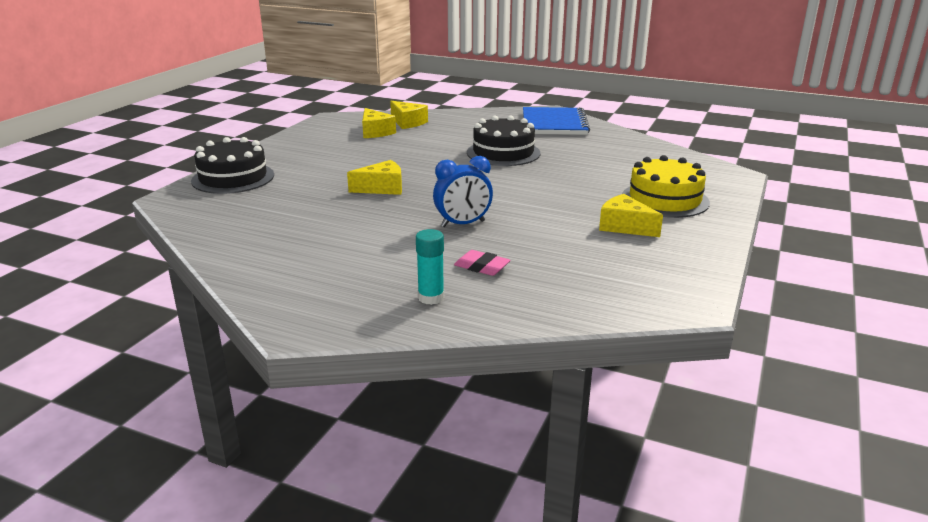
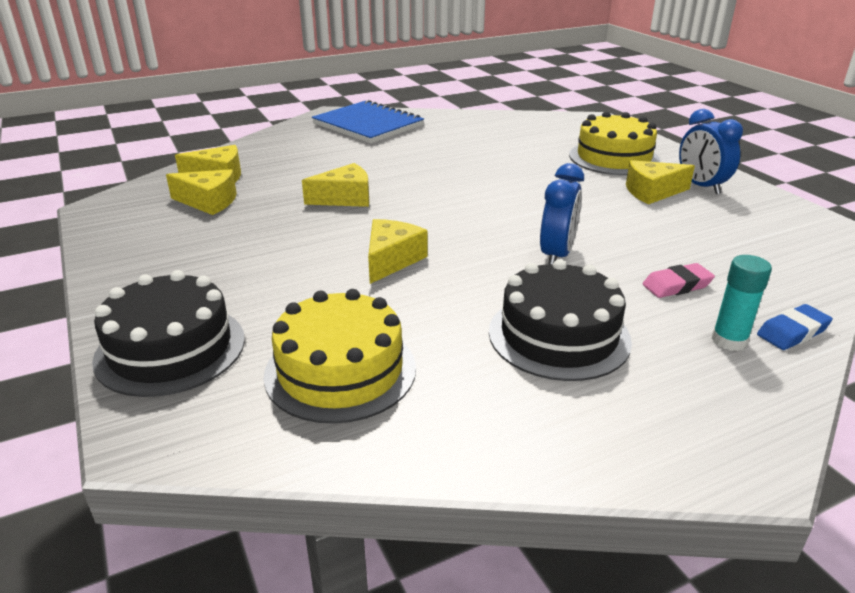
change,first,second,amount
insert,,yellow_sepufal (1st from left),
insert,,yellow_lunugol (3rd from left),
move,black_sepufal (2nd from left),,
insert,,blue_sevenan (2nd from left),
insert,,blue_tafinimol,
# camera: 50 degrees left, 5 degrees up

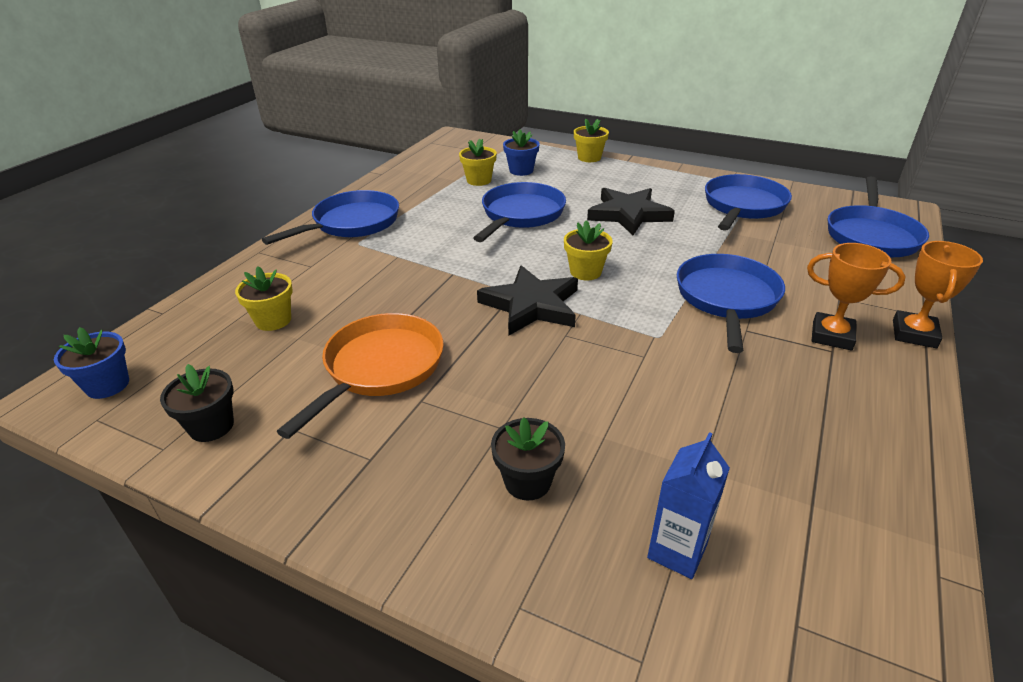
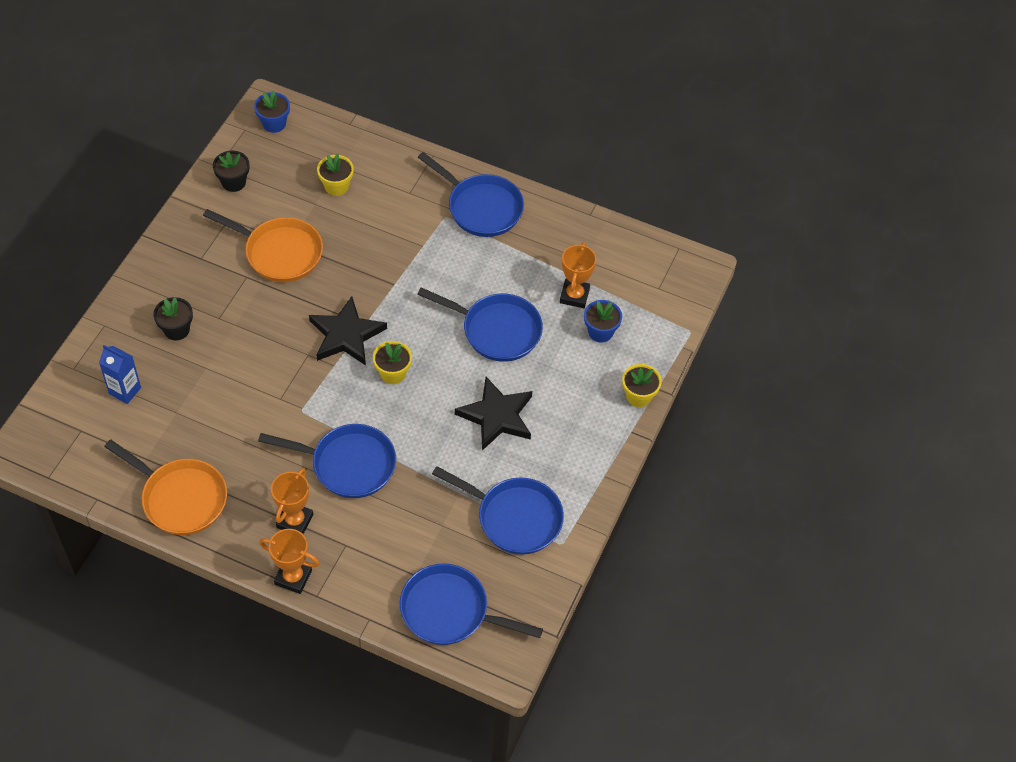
change,first,second,amount
insert,,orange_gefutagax (1st from left),
replace,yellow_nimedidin (2nd from left),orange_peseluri (3rd from left),
# camera: 85 degrees right, 20 degrees up

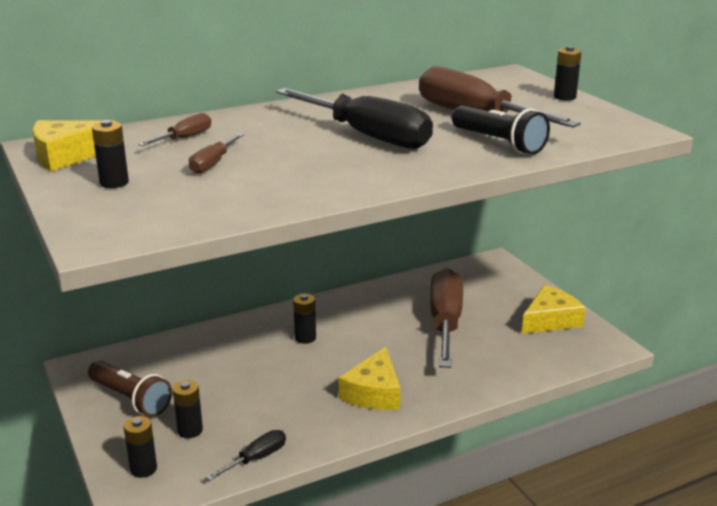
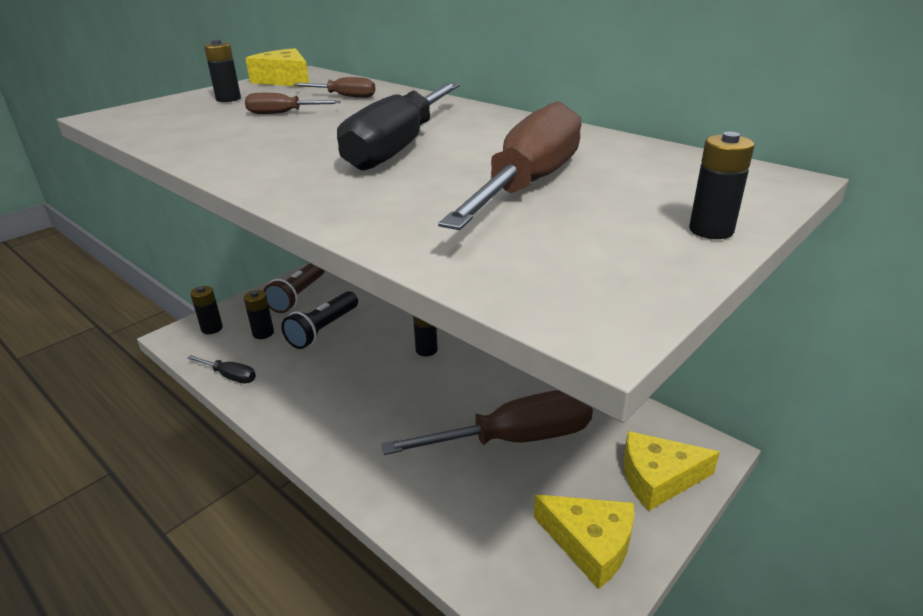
change,first,second,amount
move,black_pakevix,,
move,yellow_lunugol (2nd from left in the first image),yellow_lunugol (3rd from left),
# camera: 70 degrees right, 5 degrees up

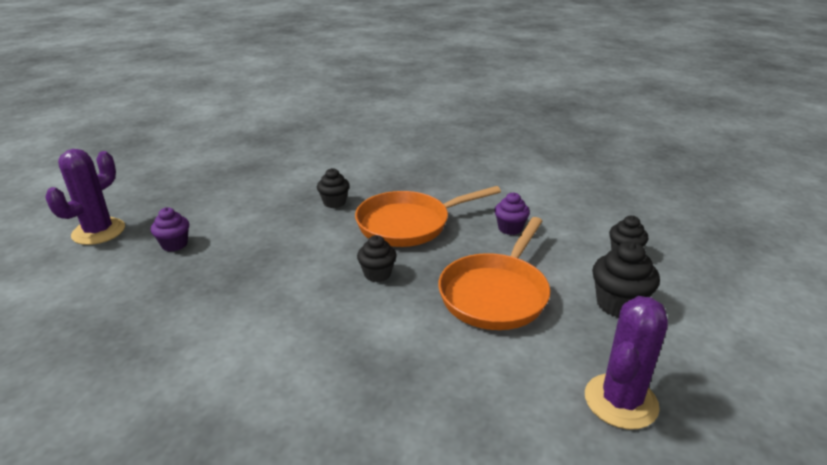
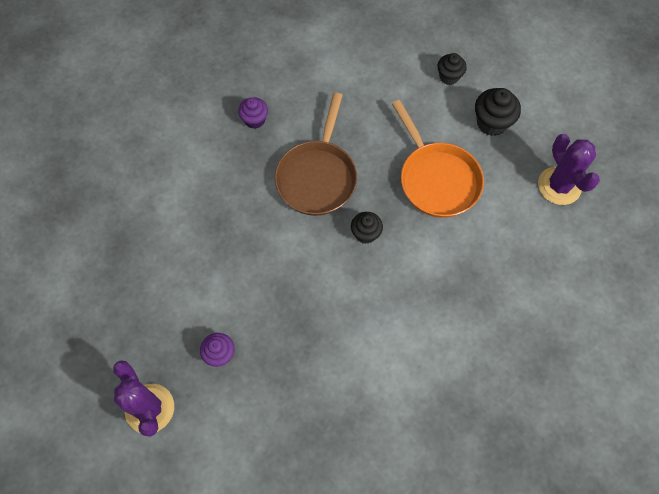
change,first,second,amount
move,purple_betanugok (2nd from left),,
recolor,orange_gefutagax (1st from left),brown_gefutagax,
delete,black_betanugok (1st from left),,
# camera: 55 degrees left, 35 degrees up

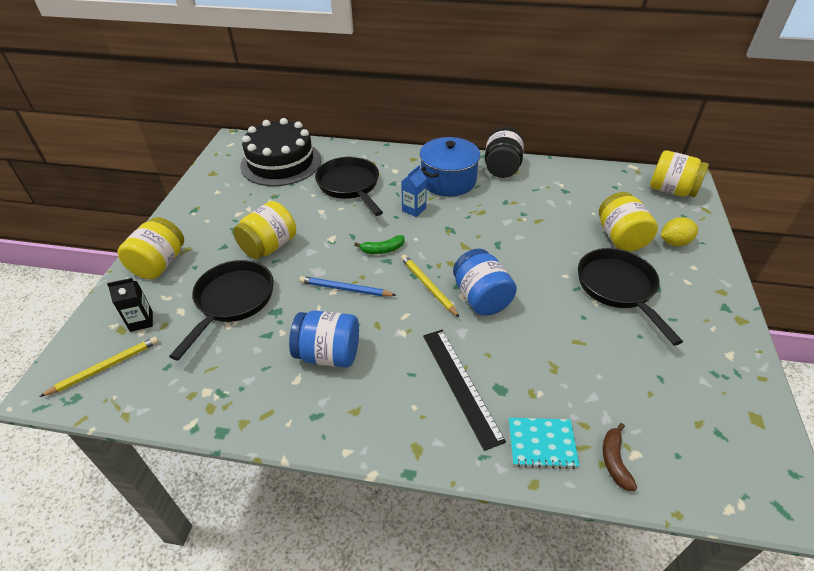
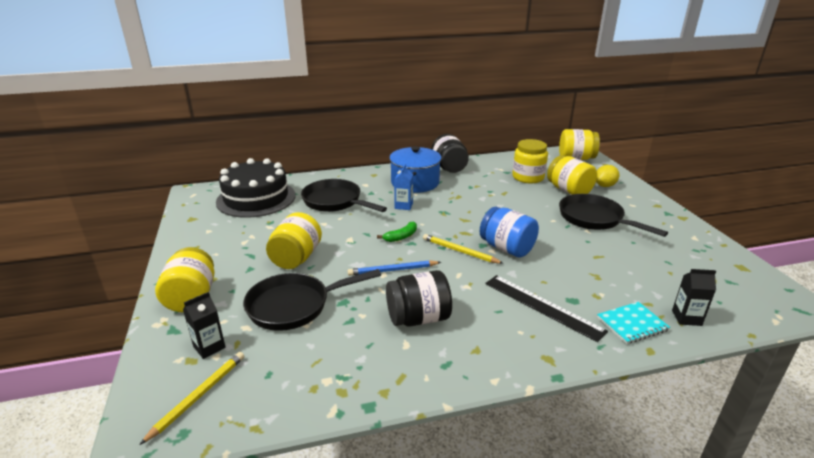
change,first,second,amount
rotate,black_gefutagax (1st from left),,105 degrees counterclockwise
recolor,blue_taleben (1st from left),black_taleben (1st from left),
insert,,yellow_taleben (3rd from left),
replace,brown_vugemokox,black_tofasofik (2nd from left),
# camera: 25 degrees left, 15 degrees down

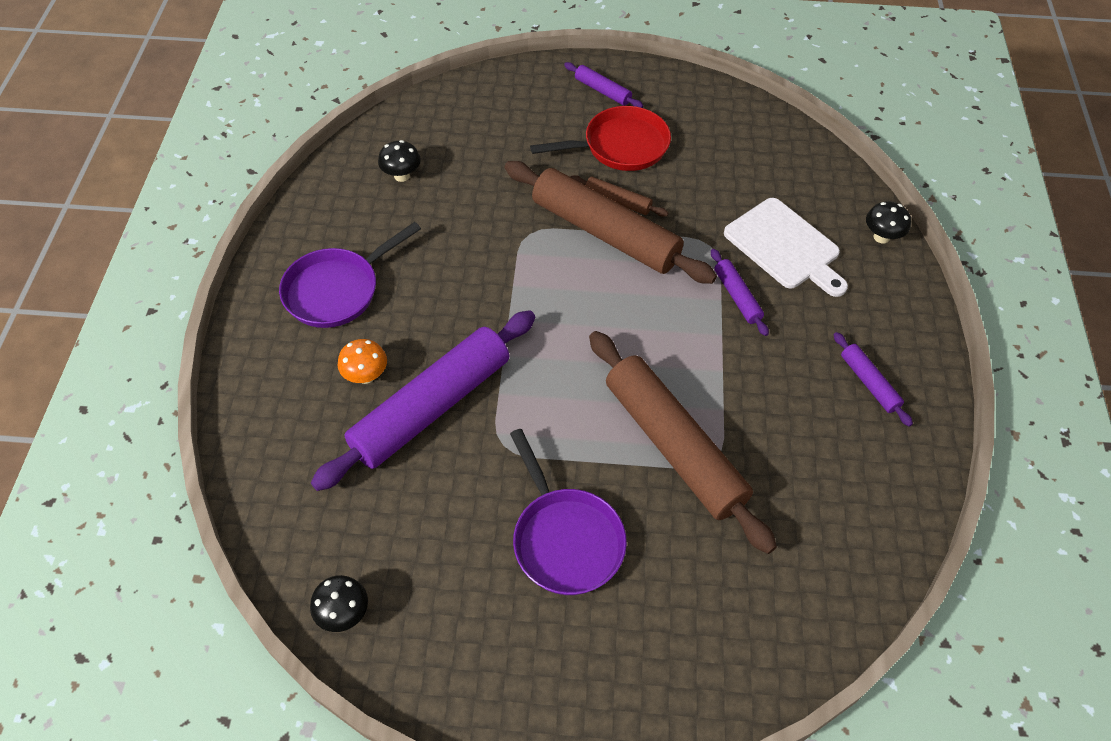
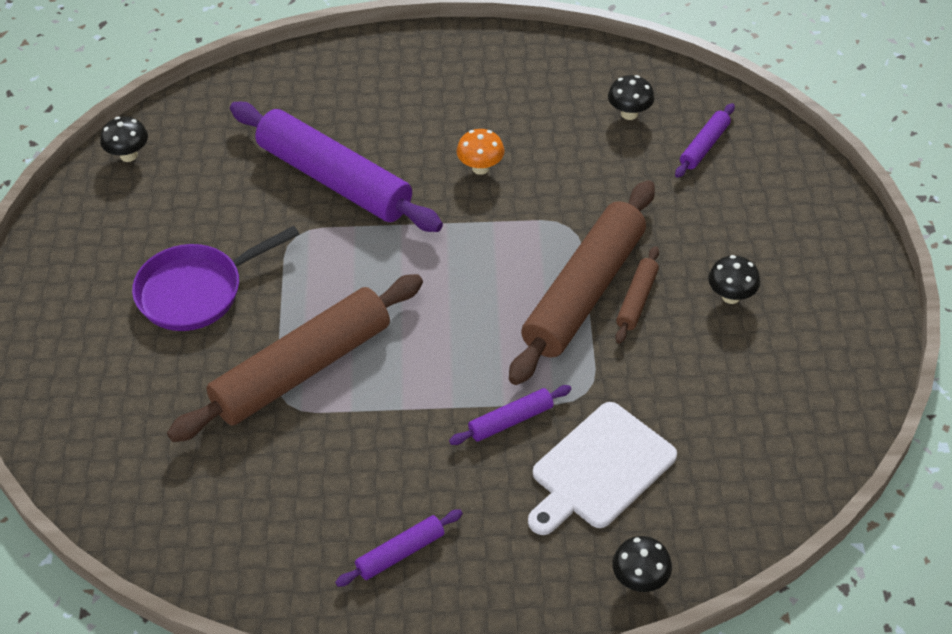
change,first,second,amount
move,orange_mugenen,,
move,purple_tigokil (2nd from left in the first image),purple_tigokil (4th from left),
replace,red_gefutagax,black_mugenen (4th from left),
delete,purple_gefutagax (1st from left),,
# camera: 85 degrees right, 5 degrees down

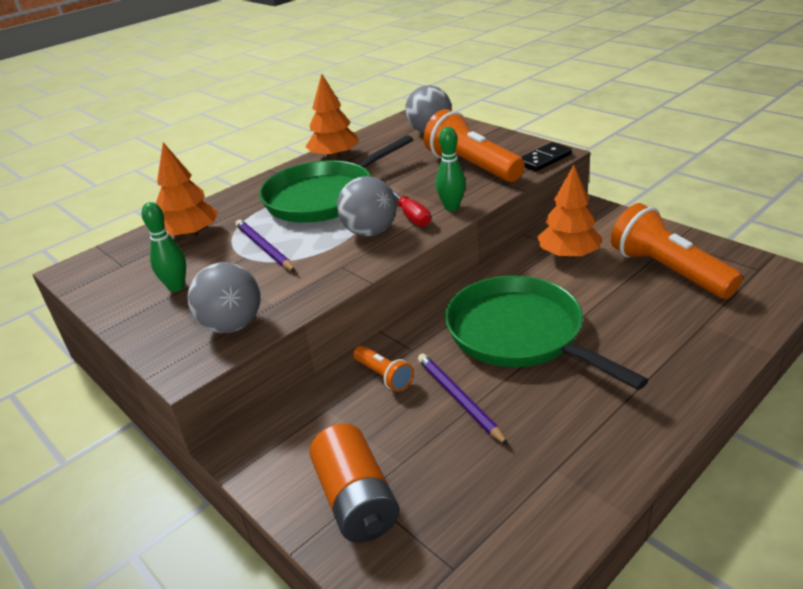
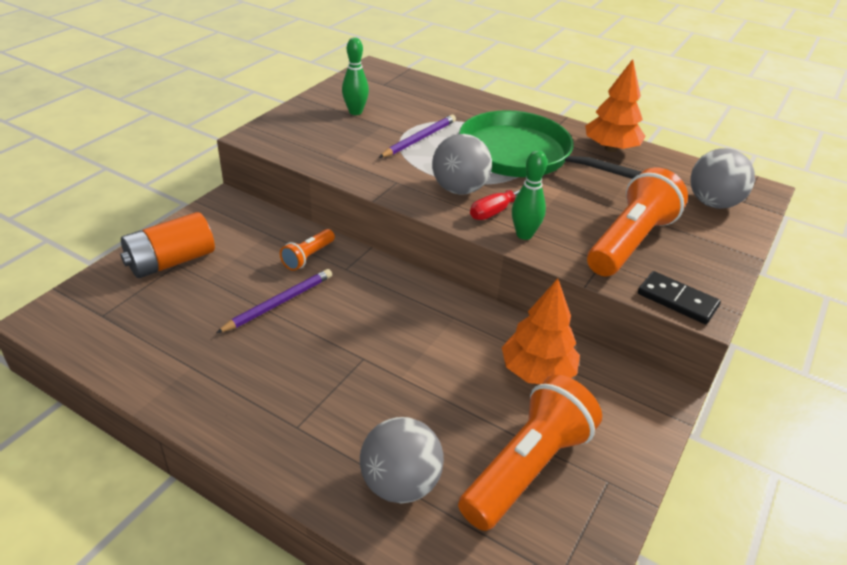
change,first,second,amount
move,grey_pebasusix (1st from left),,
delete,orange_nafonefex (1st from left),,
delete,green_gefutagax (2nd from left),,
# camera: 70 degrees right, 5 degrees up

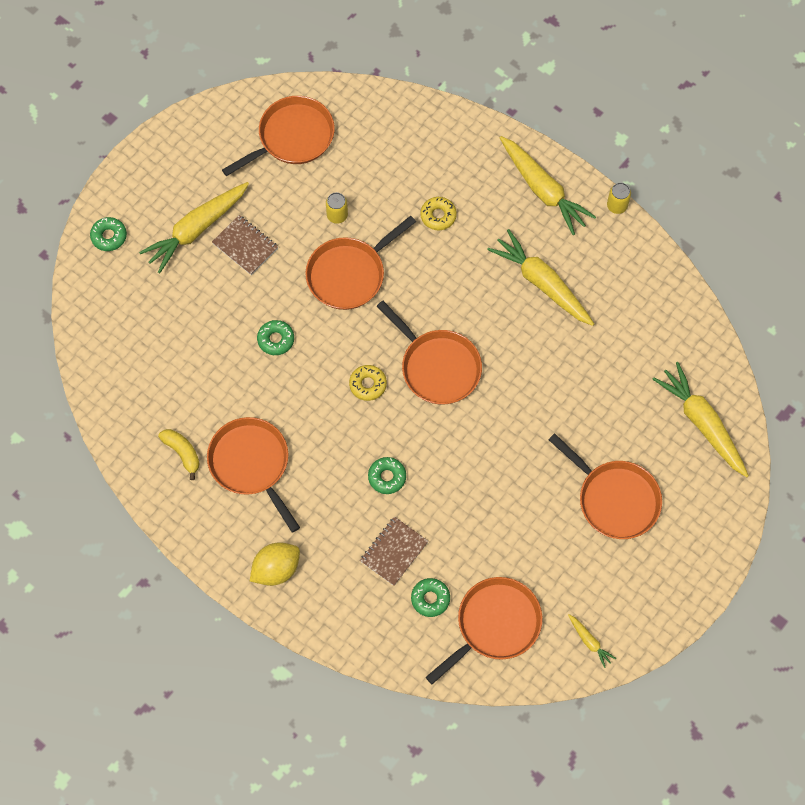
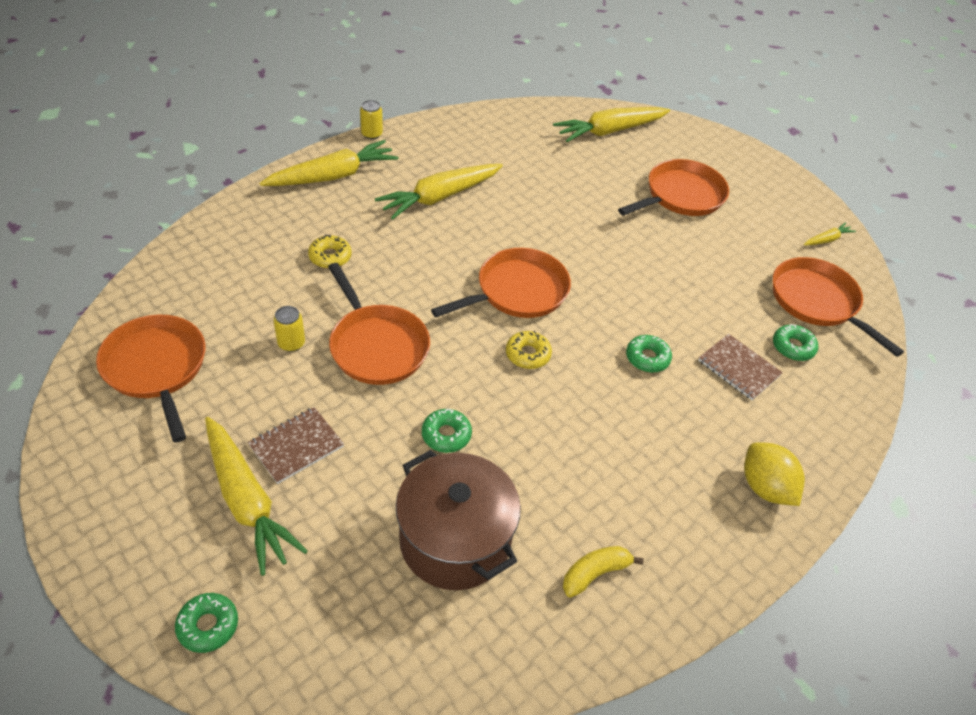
change,first,second,amount
insert,,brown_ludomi,
delete,orange_gefutagax (1st from left),,
# camera: 85 degrees left, 20 degrees down

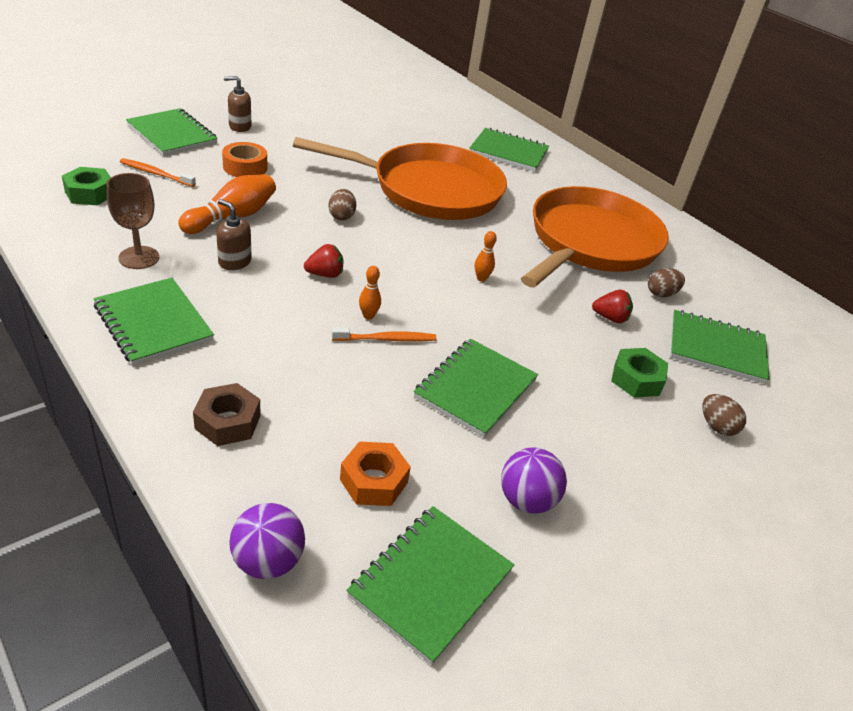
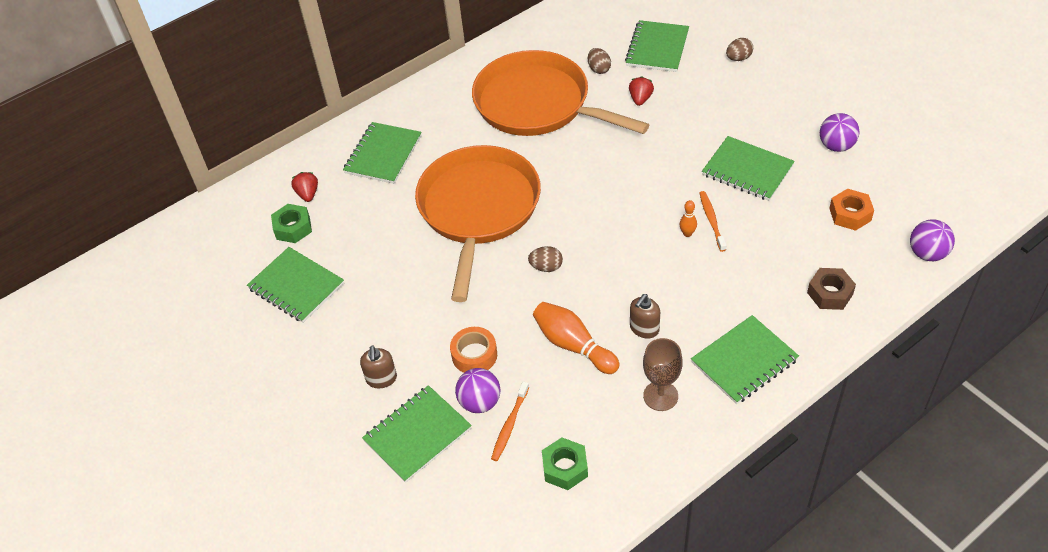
change,first,second,amount
move,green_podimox (3rd from left in the first image),green_podimox (1st from left),
move,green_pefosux (2nd from left in the first image),green_pefosux (1st from left),
move,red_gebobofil (1st from left),,
insert,,purple_pebasusix (1st from left),
delete,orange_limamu (3rd from left),,
# camera: 80 degrees left, 10 degrees up

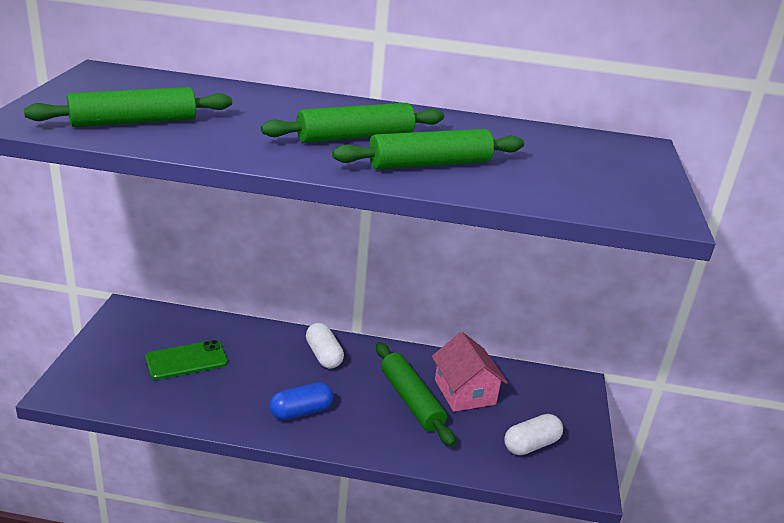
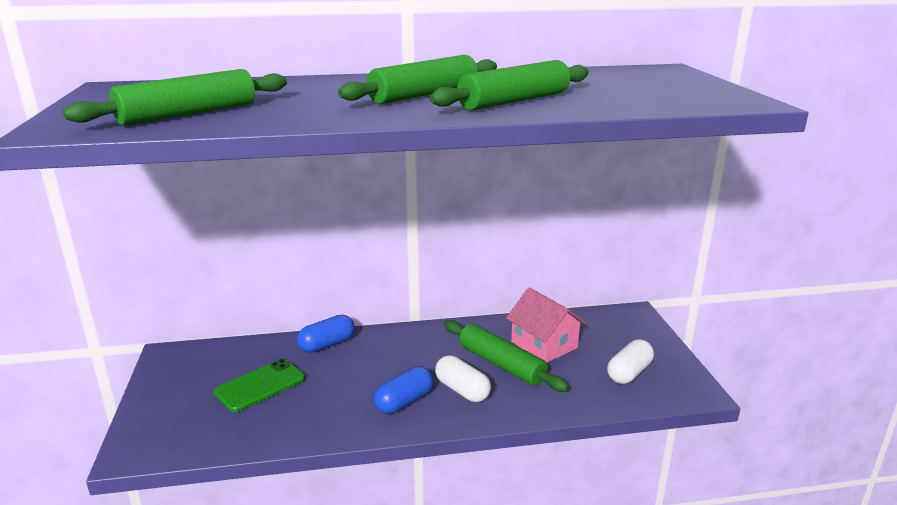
change,first,second,amount
insert,,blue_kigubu (1st from left),
move,white_kigubu (1st from left),,
# camera: 15 degrees left, 5 degrees down

